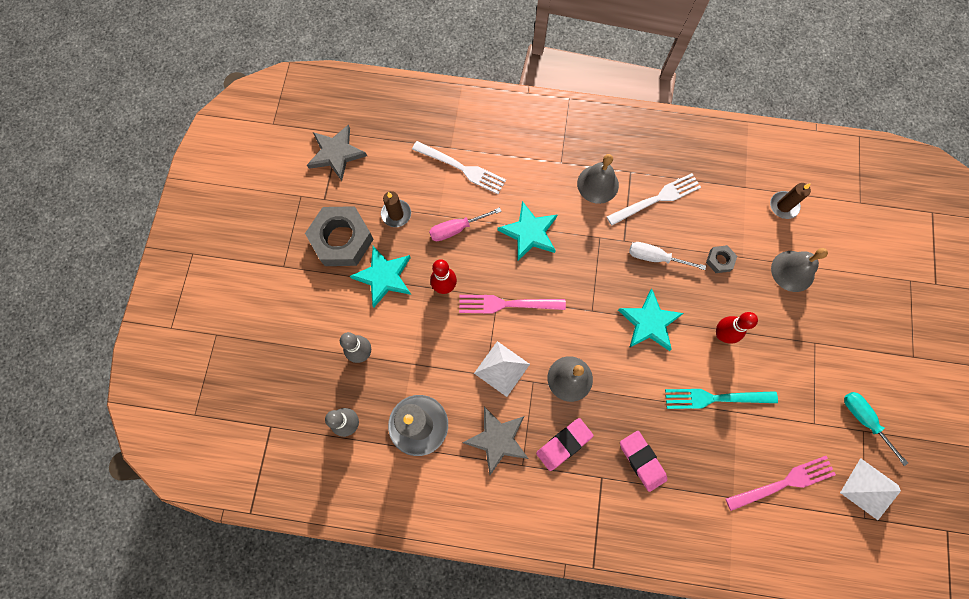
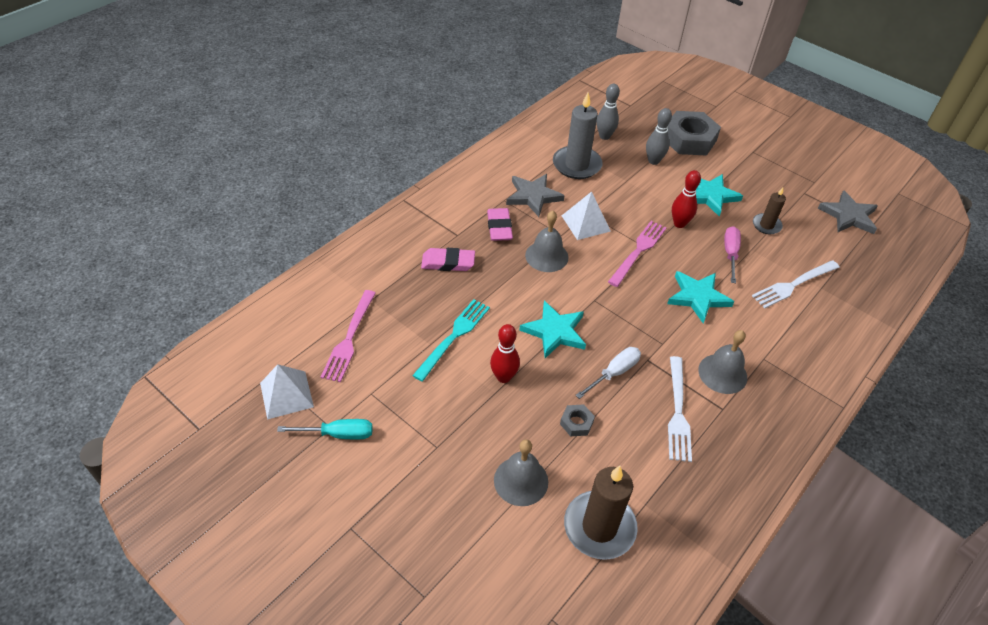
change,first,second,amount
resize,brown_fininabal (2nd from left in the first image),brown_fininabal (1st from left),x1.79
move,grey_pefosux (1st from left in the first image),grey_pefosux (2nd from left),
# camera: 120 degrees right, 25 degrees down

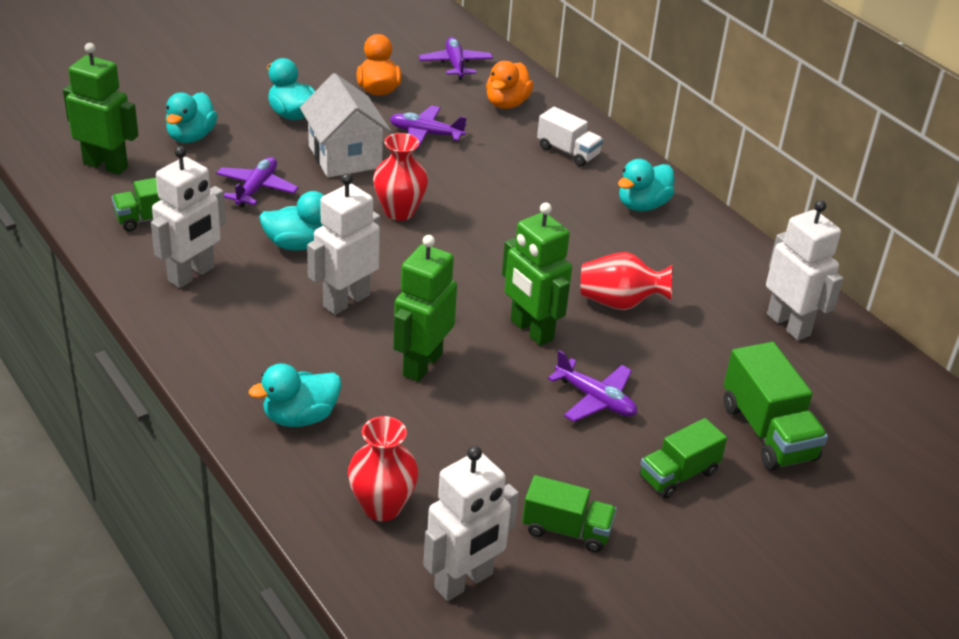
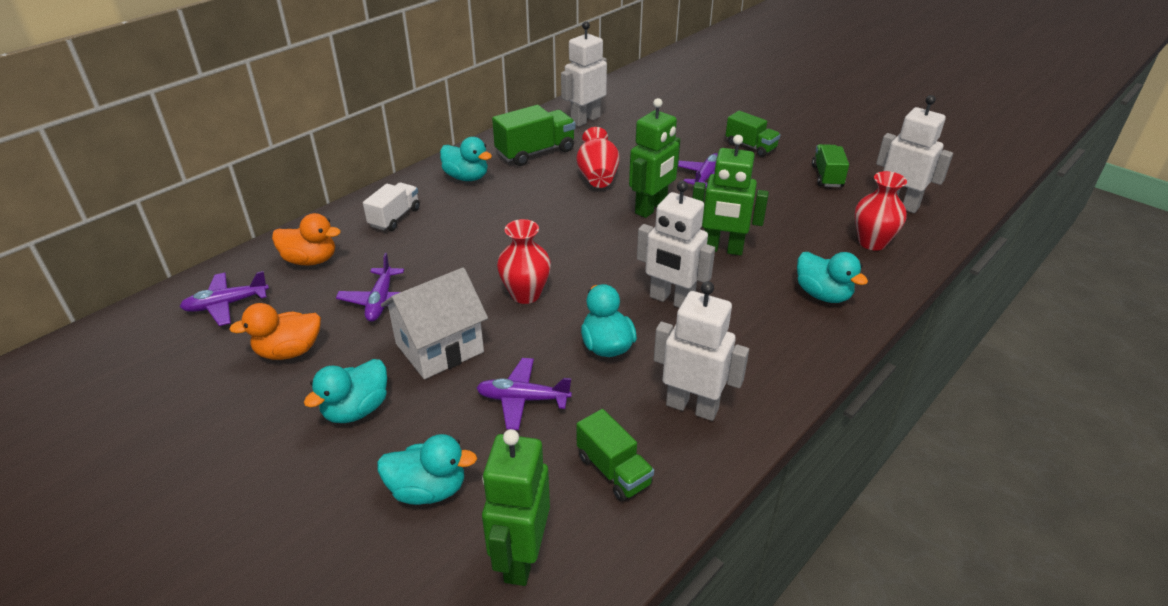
change,first,second,amount
move,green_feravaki (4th from left in the first image),green_feravaki (1st from left),
# camera: 100 degrees left, 0 degrees up

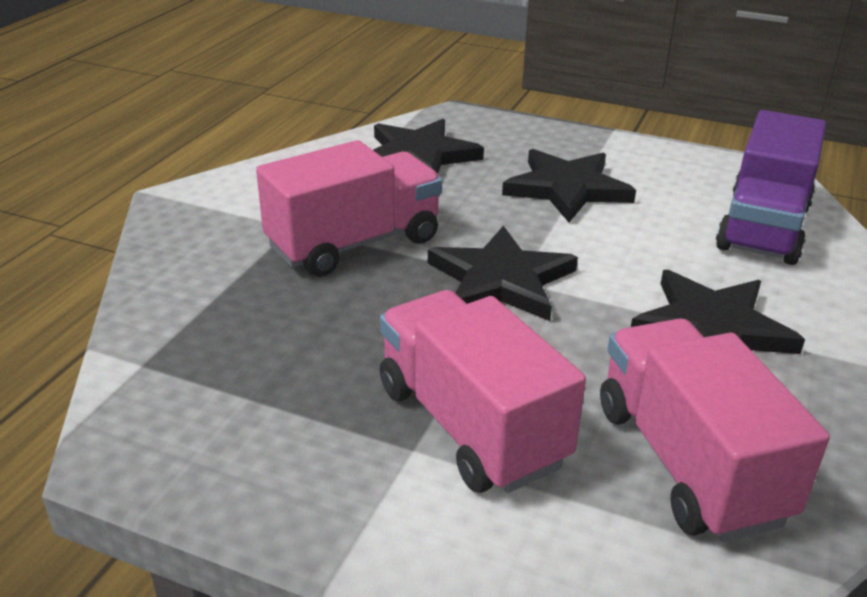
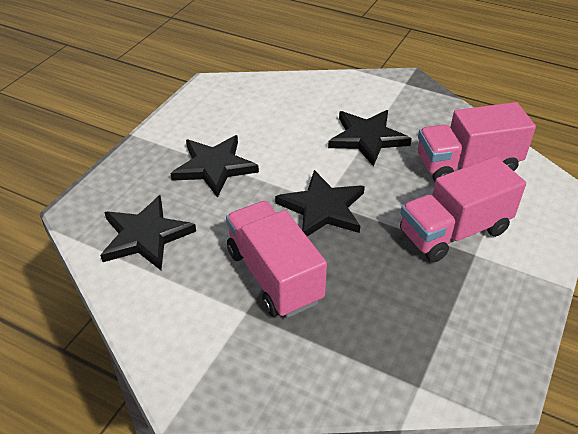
change,first,second,amount
delete,purple_feravaki,,
# camera: 85 degrees left, 10 degrees up

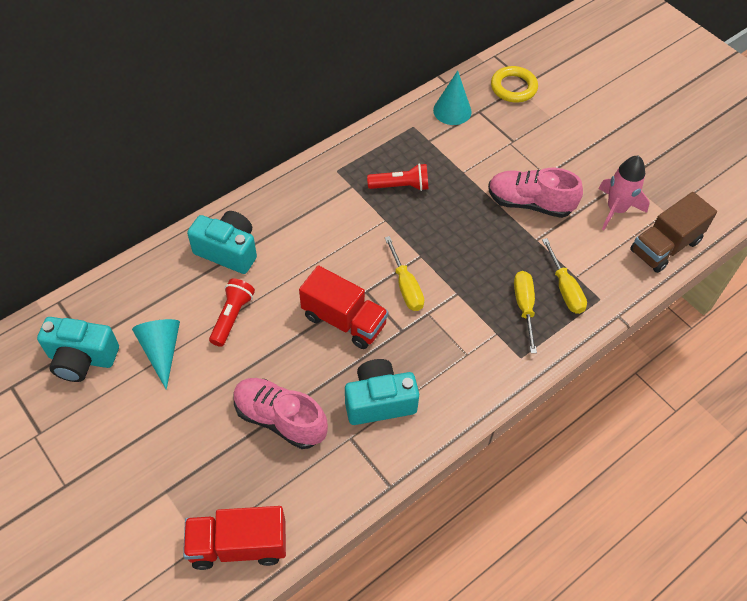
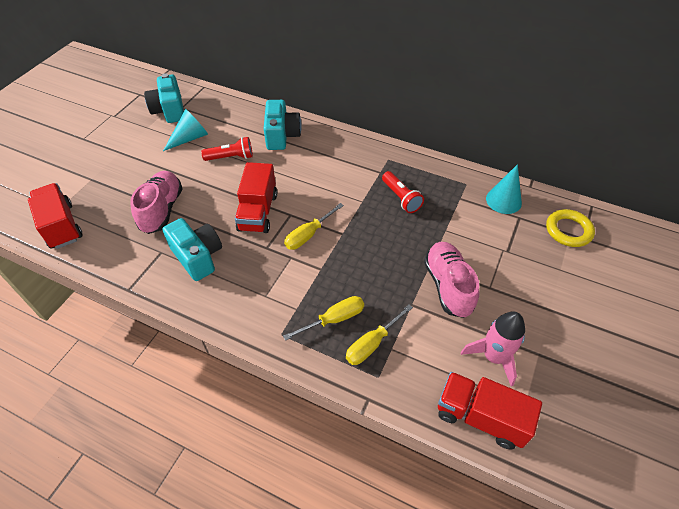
change,first,second,amount
recolor,brown_feravaki,red_feravaki (3rd from left),
# camera: 65 degrees right, 5 degrees down

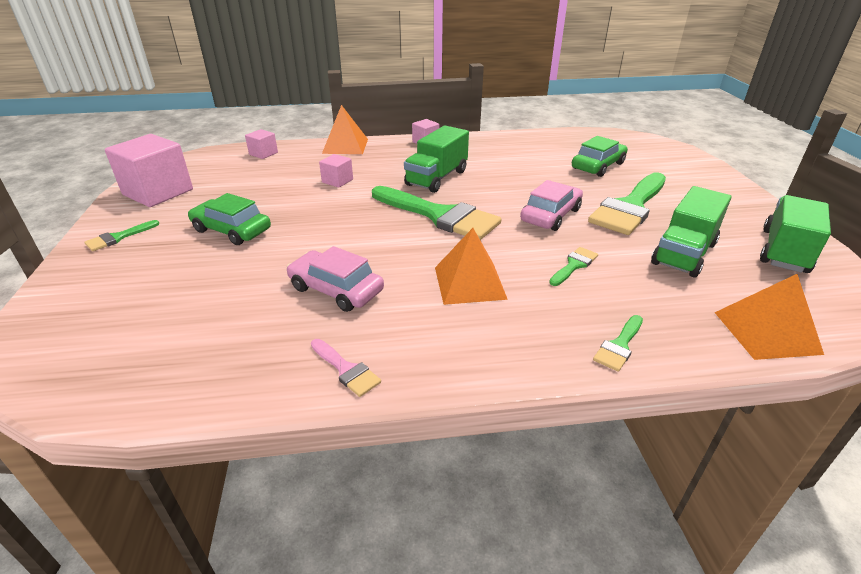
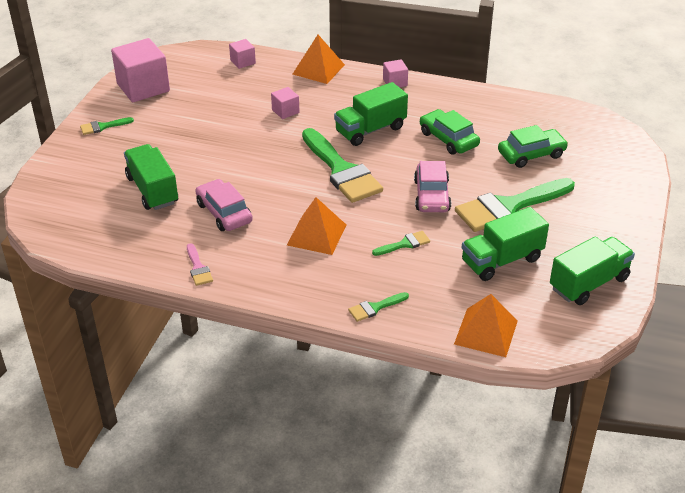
change,first,second,amount
insert,,green_feravaki (1st from left),
rotate,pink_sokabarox (2nd from left),,120 degrees clockwise
move,green_sokabarox (1st from left),,
# camera: 25 degrees right, 5 degrees up

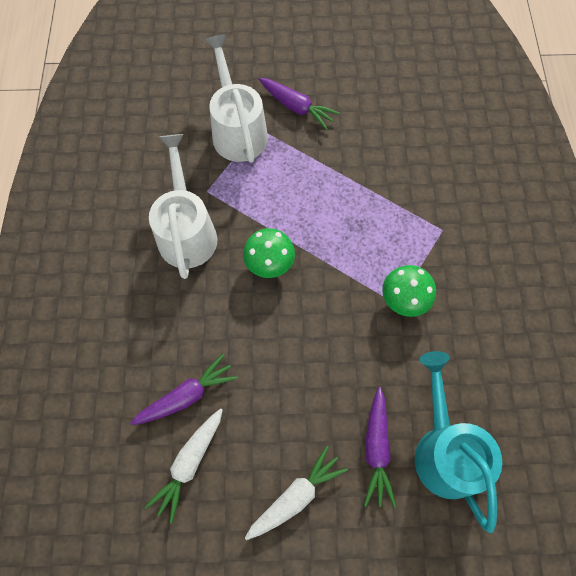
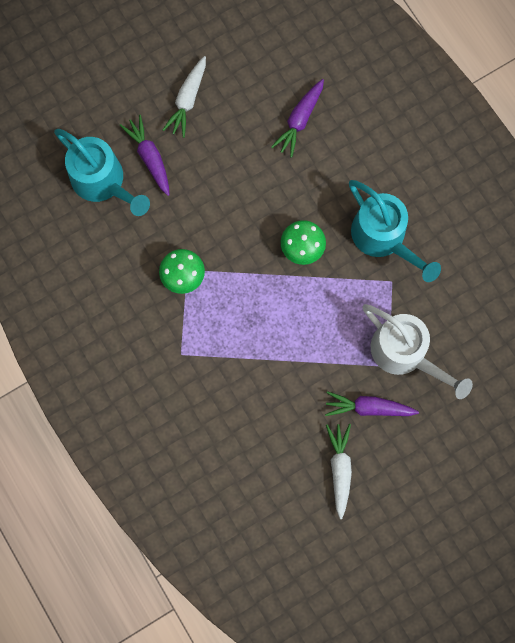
change,first,second,amount
move,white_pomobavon (1st from left in the first image),white_pomobavon (2nd from left),
recolor,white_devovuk (1st from left),turquoise_devovuk (2nd from left),
# camera: 150 degrees right, 10 degrees up

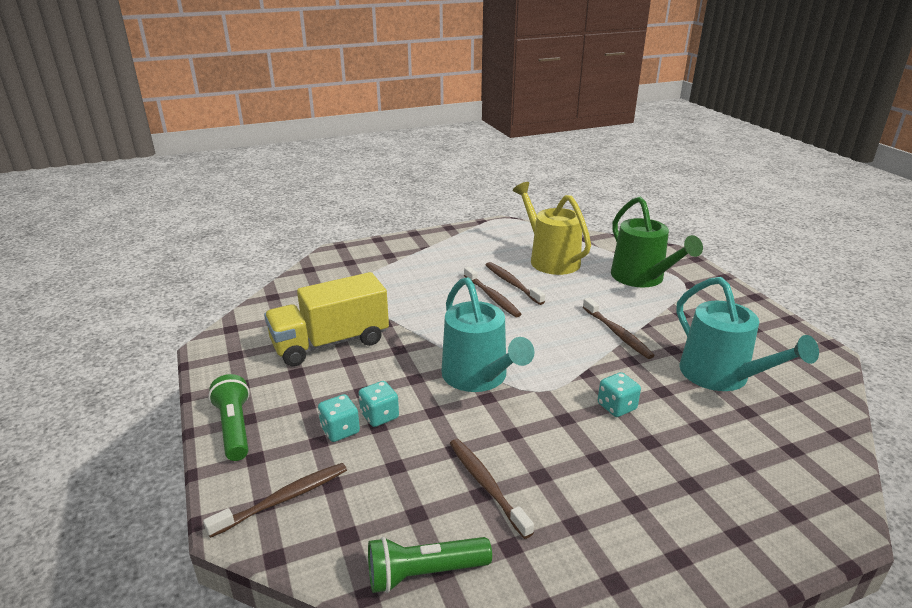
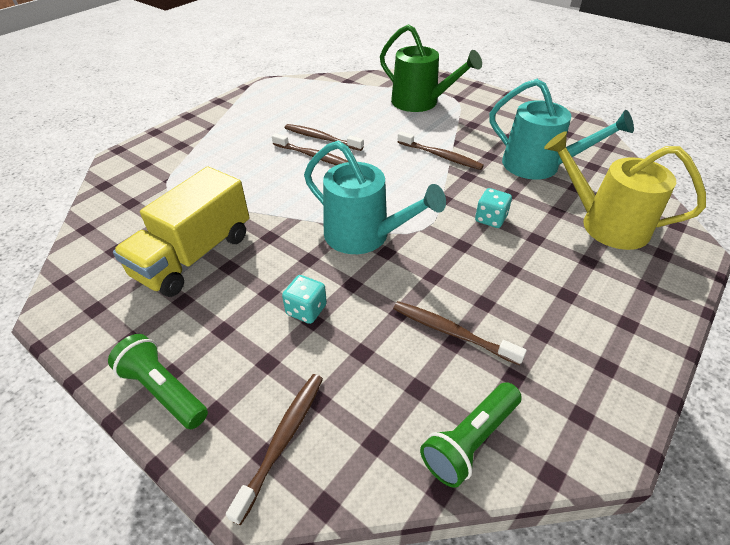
change,first,second,amount
move,yellow_devovuk,,
delete,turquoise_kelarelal (1st from left),,
# camera: 30 degrees left, 15 degrees up

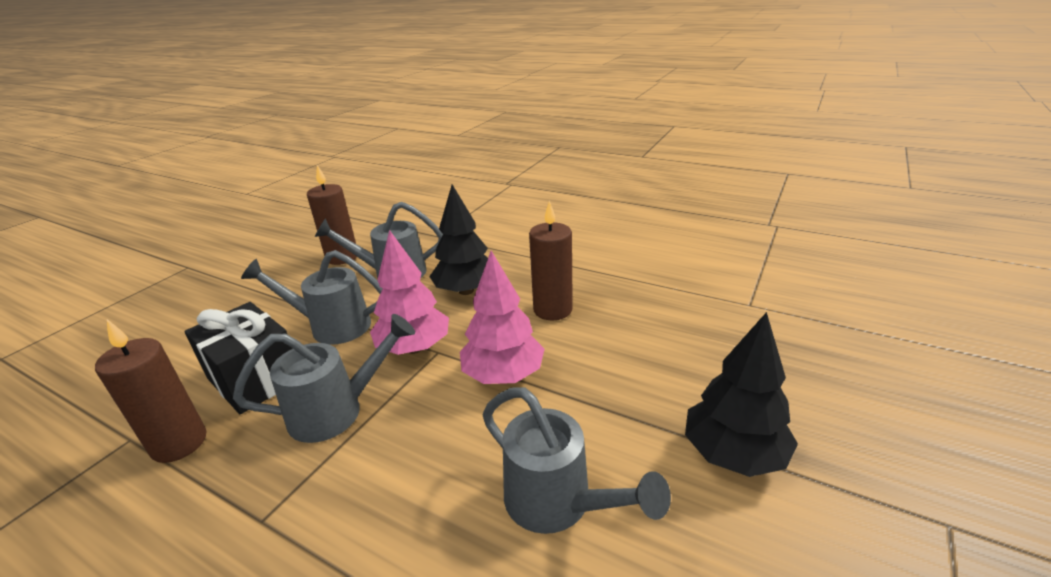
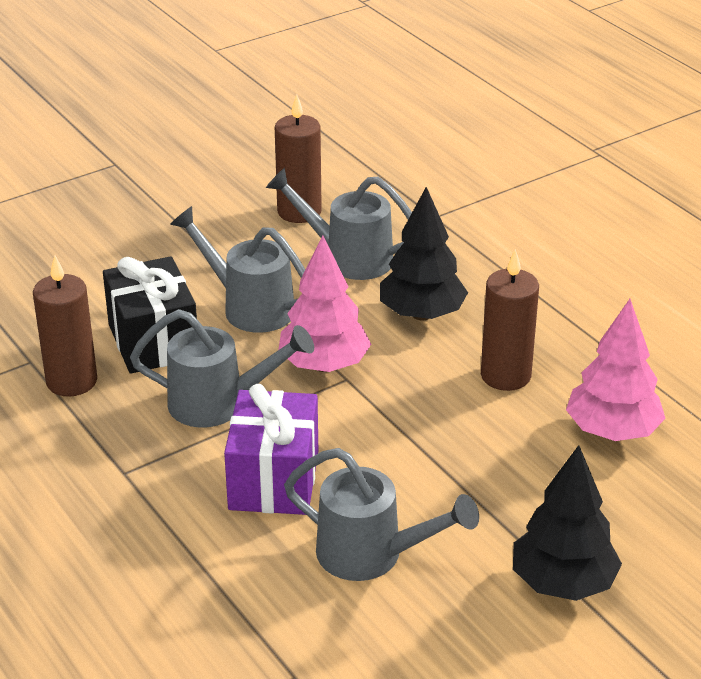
change,first,second,amount
insert,,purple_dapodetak,
rotate,grey_devovuk (4th from left),,45 degrees counterclockwise
move,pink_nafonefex (2nd from left),,
# camera: 25 degrees right, 5 degrees up

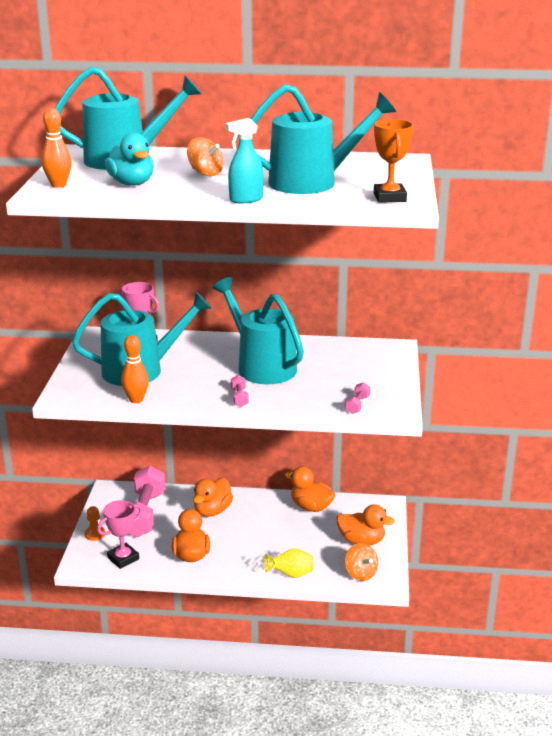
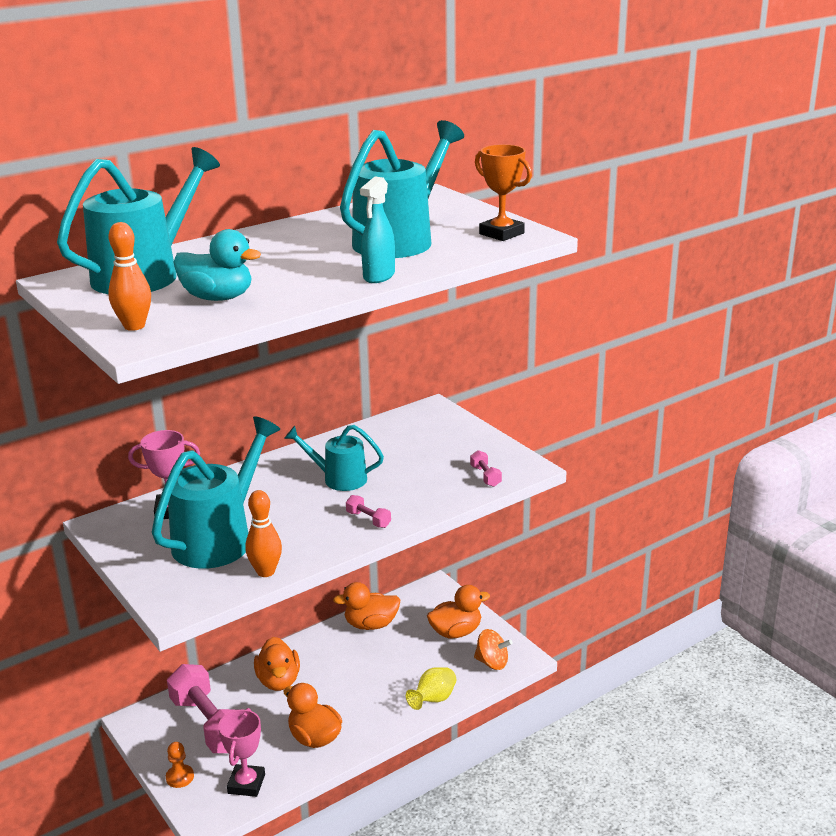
change,first,second,amount
resize,turquoise_devovuk (3rd from left),,x0.59
delete,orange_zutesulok (1st from left),,
# camera: 40 degrees left, 0 degrees up

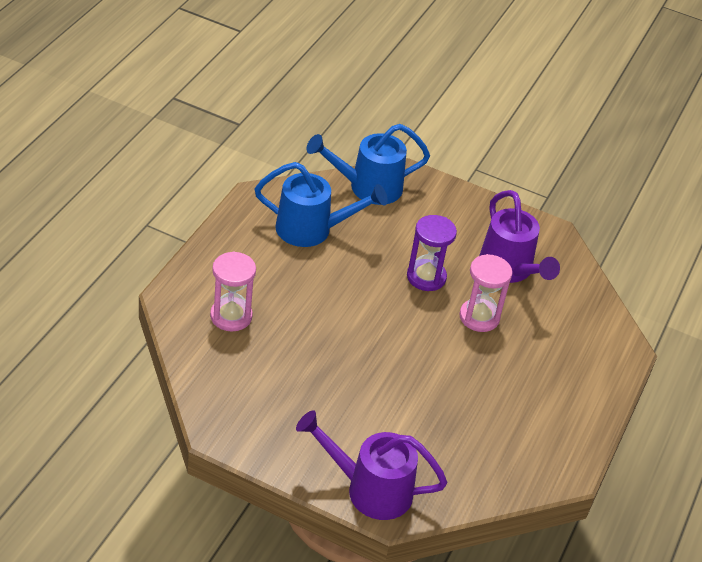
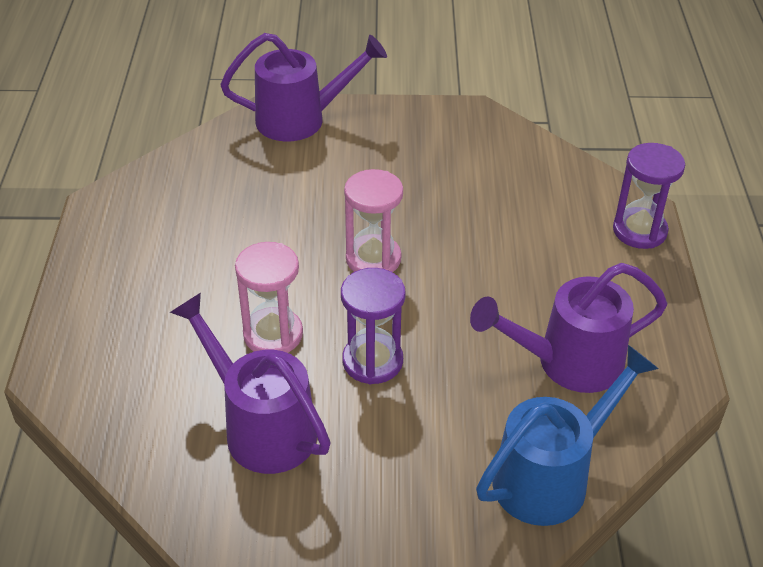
change,first,second,amount
move,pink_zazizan (1st from left in the first image),pink_zazizan (2nd from left),
recolor,blue_devovuk (1st from left),purple_devovuk (3rd from left),
insert,,purple_zazizan (2nd from left),
# camera: 160 degrees right, 0 degrees up

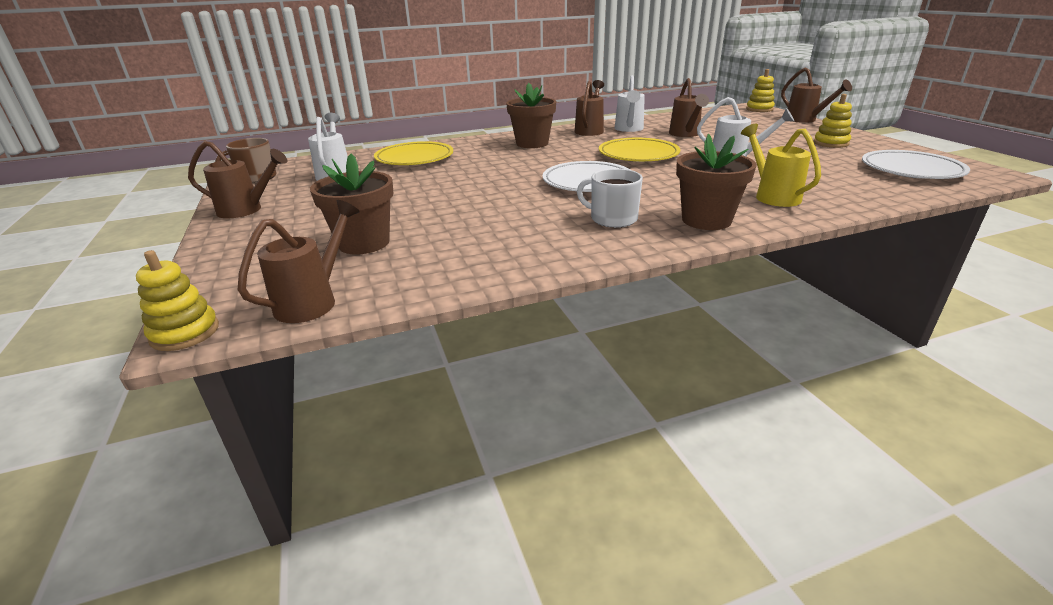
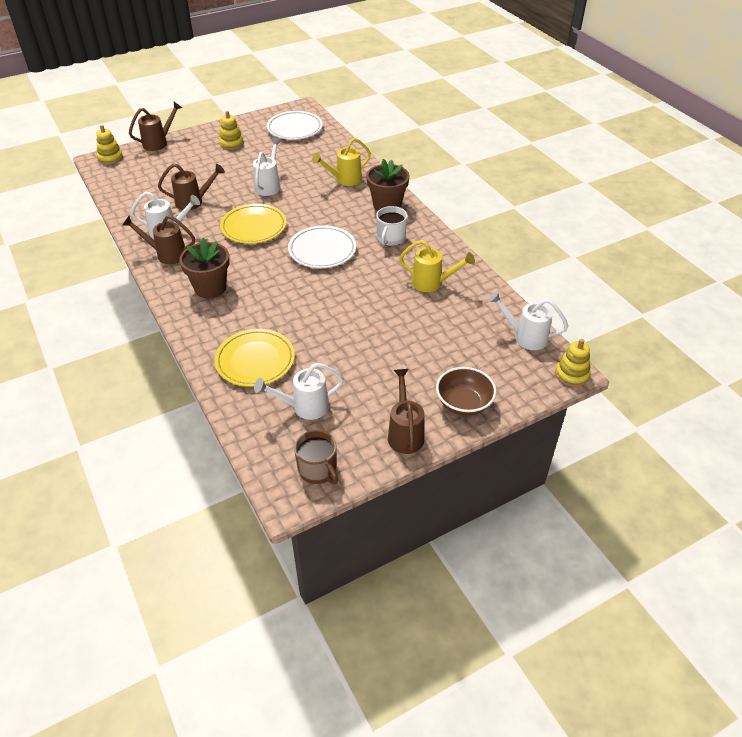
change,first,second,amount
insert,,yellow_devovuk (2nd from left),
insert,,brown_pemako,
recolor,brown_devovuk (2nd from left),white_devovuk (4th from left),
delete,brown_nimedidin (1st from left),,
# camera: 100 degrees left, 15 degrees up

